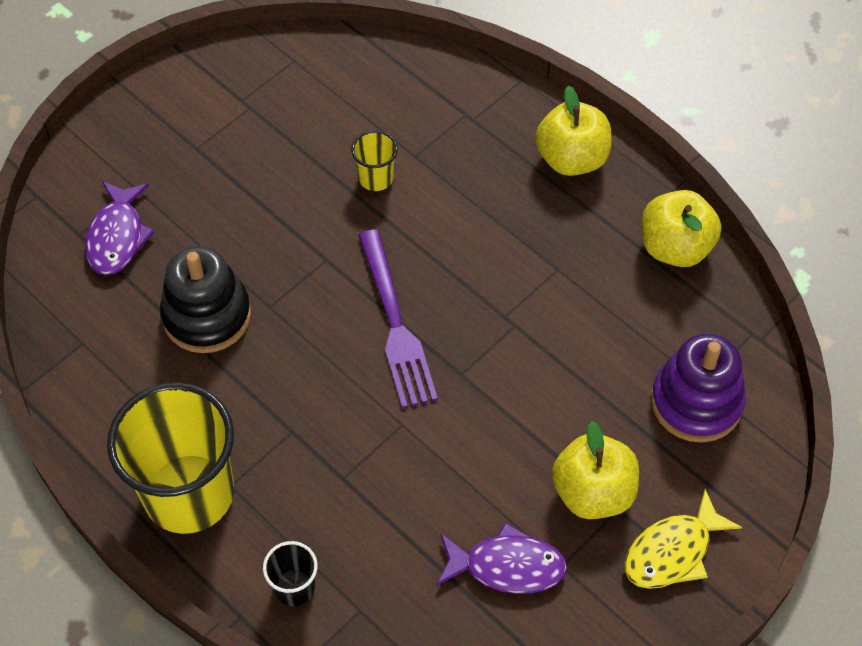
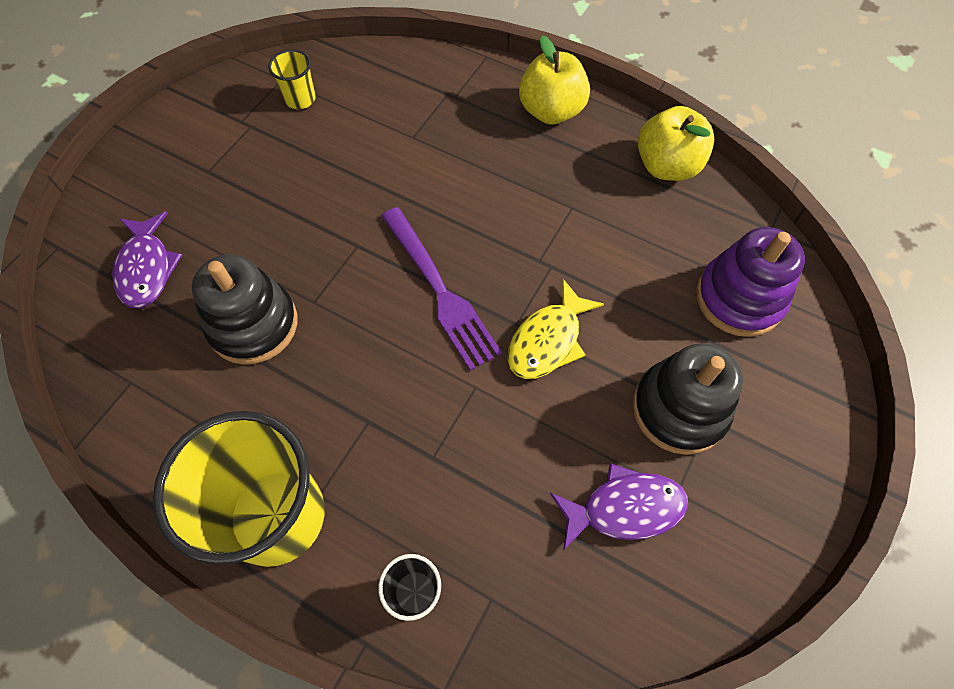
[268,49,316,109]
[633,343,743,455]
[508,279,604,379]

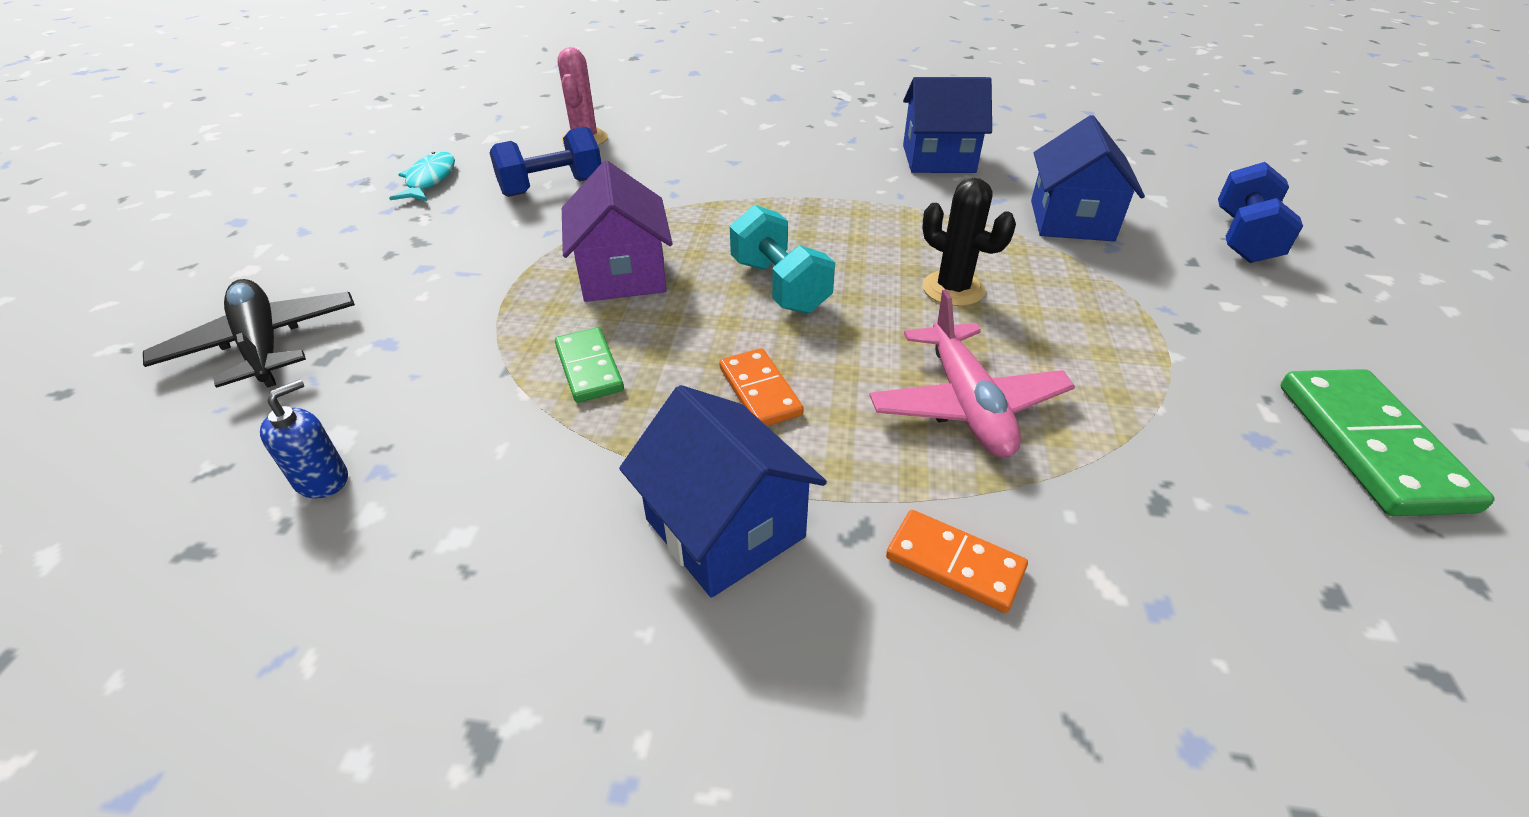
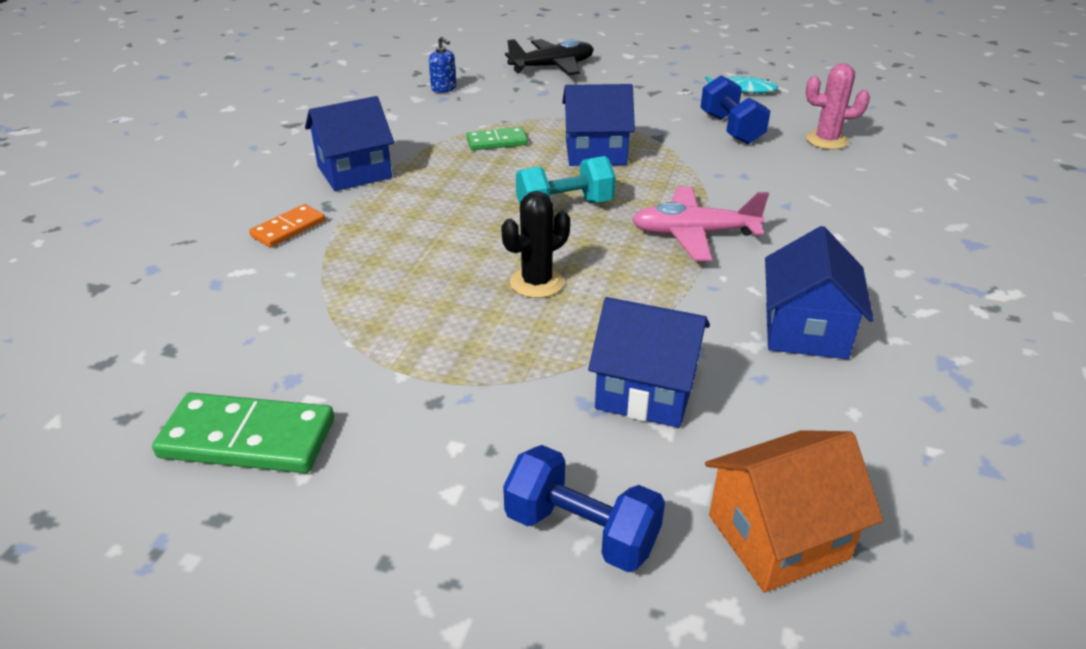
[562,84,635,166]
[632,187,769,261]
[719,348,804,426] (first image)
[705,430,883,593]

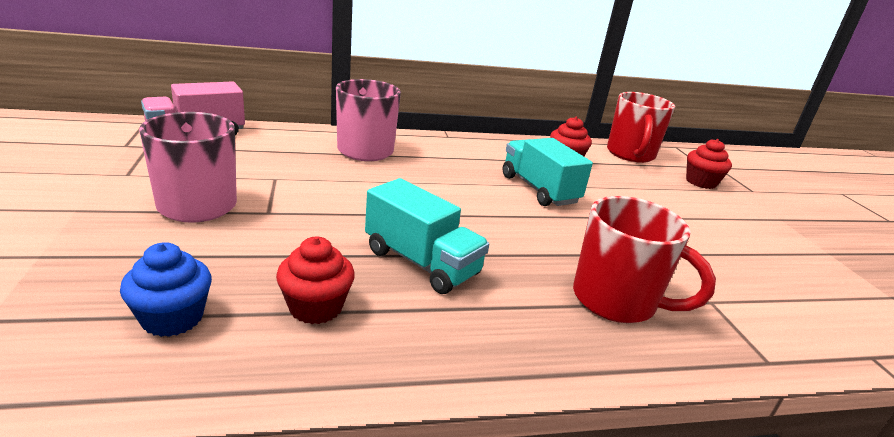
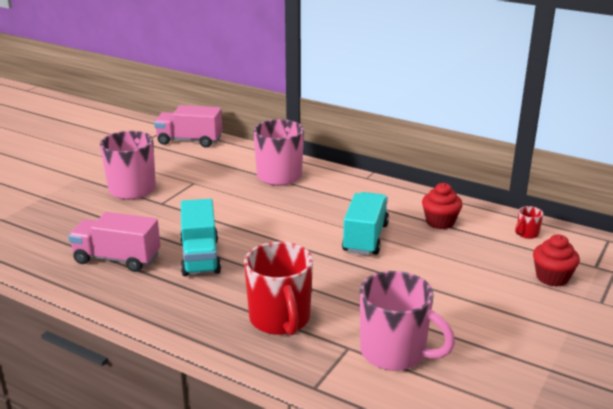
[515,206,544,239]
[68,212,161,272]
[120,242,212,337] (first image)
[360,271,455,371]

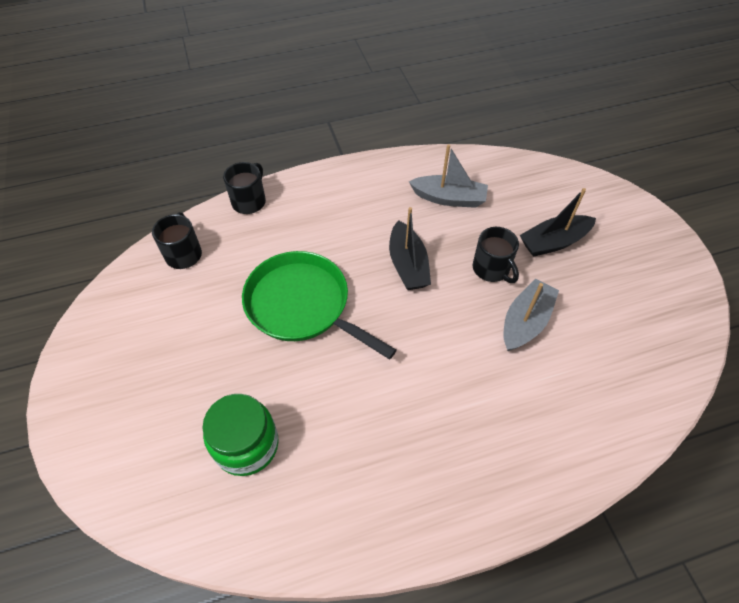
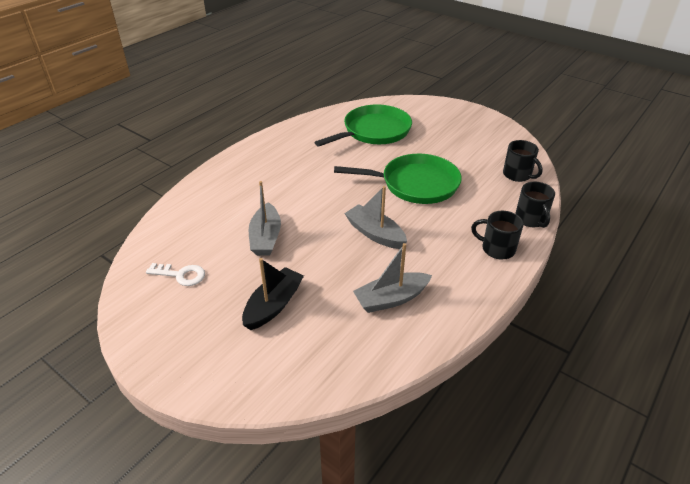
[344,186,407,249]
[471,211,524,260]
[314,104,412,147]
[146,263,205,286]

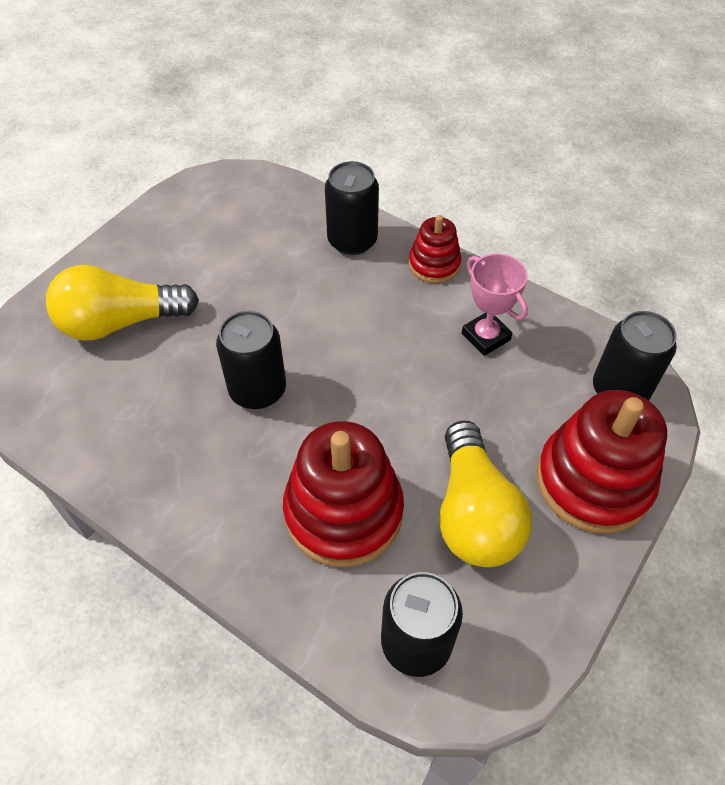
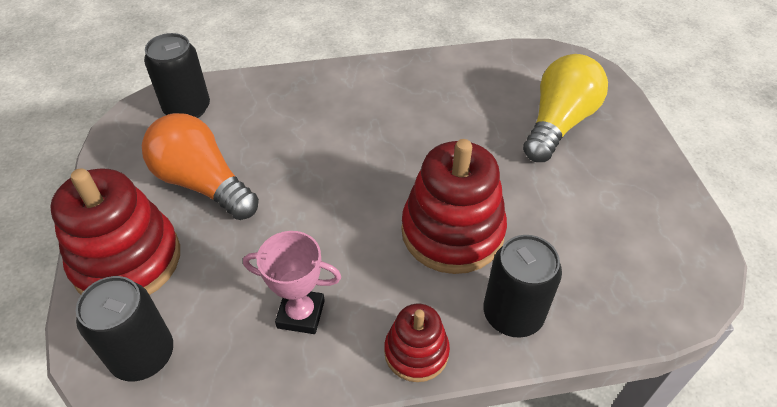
[216,311,286,409] (first image)
[401,139,507,274]
[142,113,259,220]

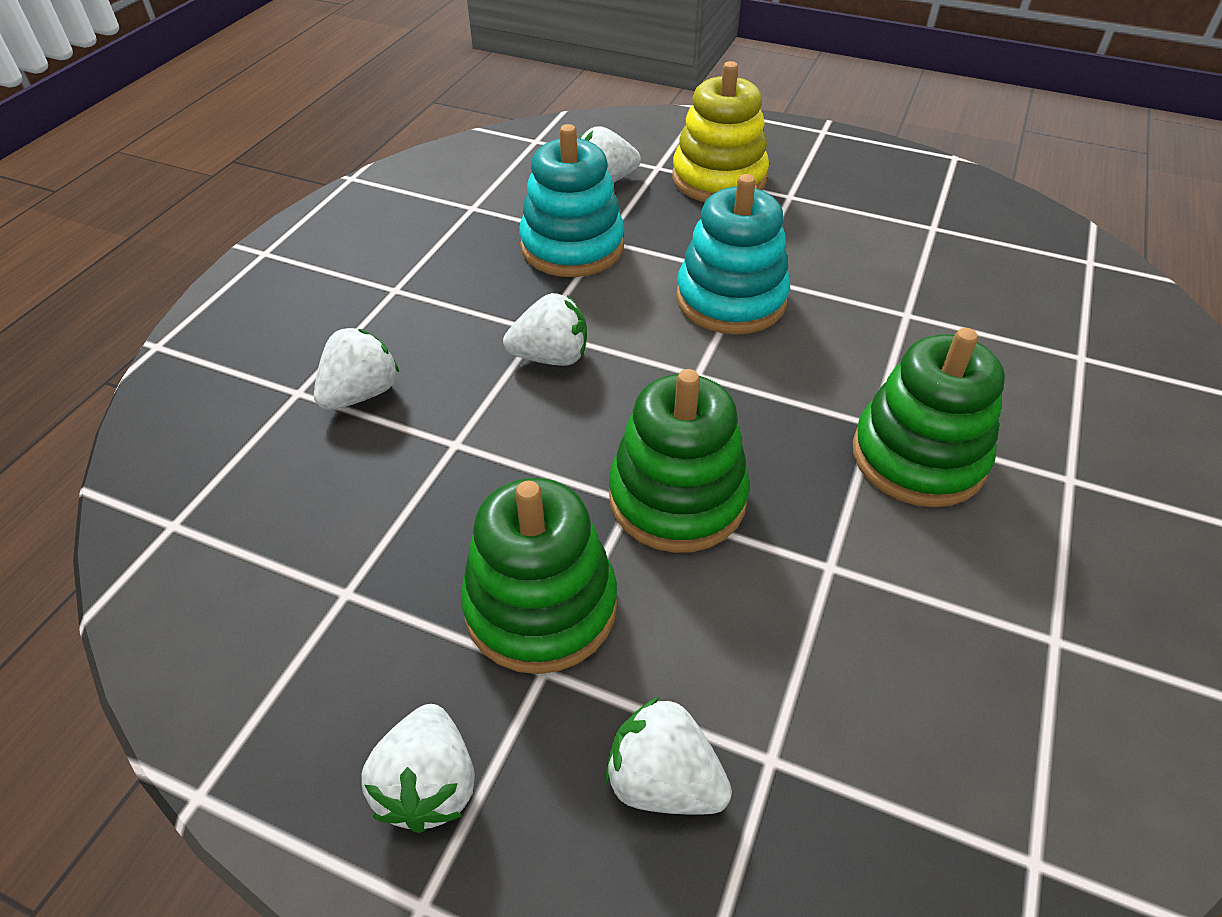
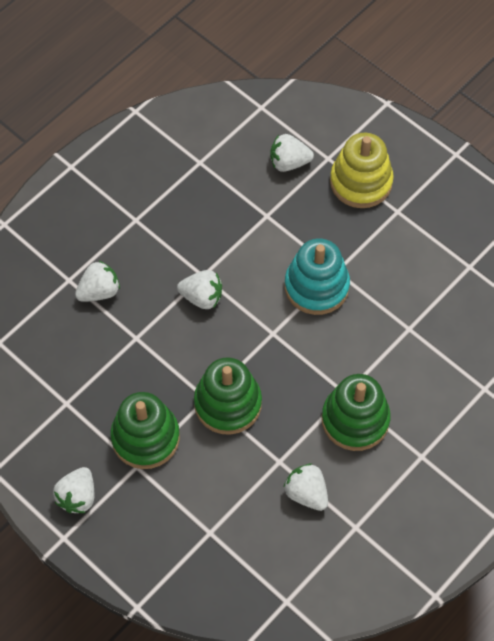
[519,124,625,277] (first image)
[284,463,328,511]

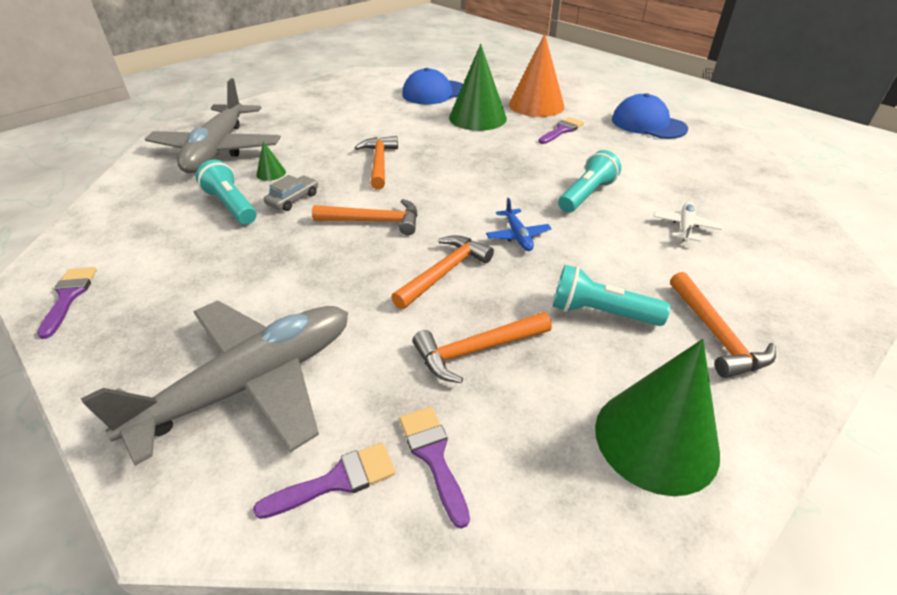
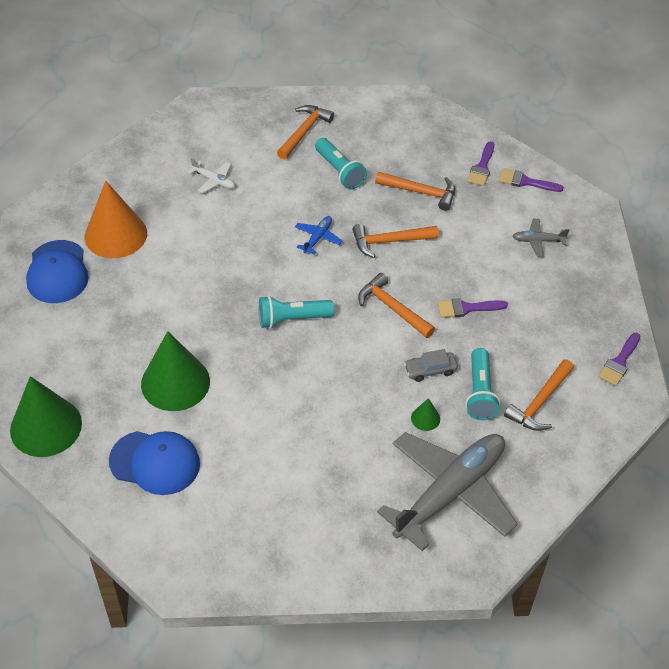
[84,181,147,258]
[438,298,508,318]
[504,359,574,431]
[259,296,334,329]
[188,158,235,194]
[513,219,569,257]
[10,376,82,457]

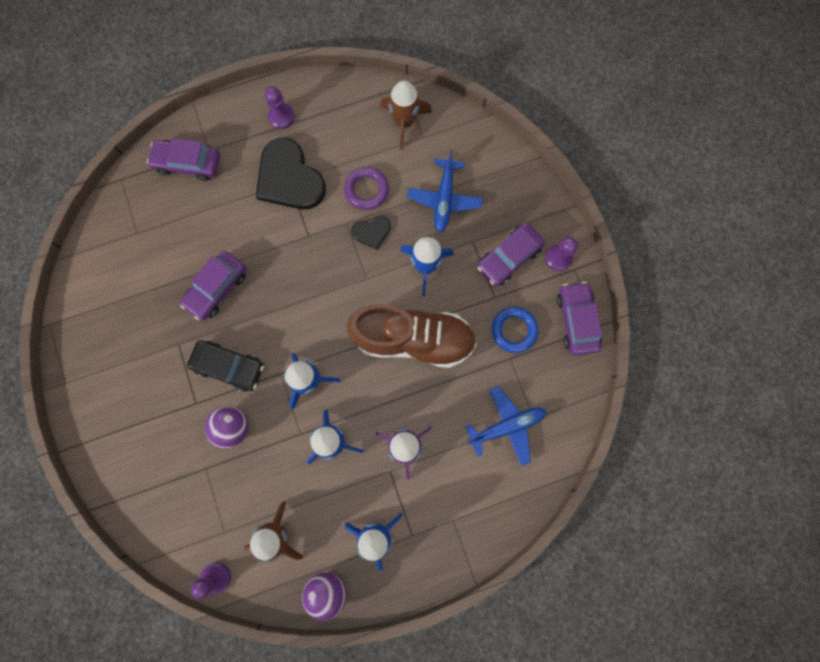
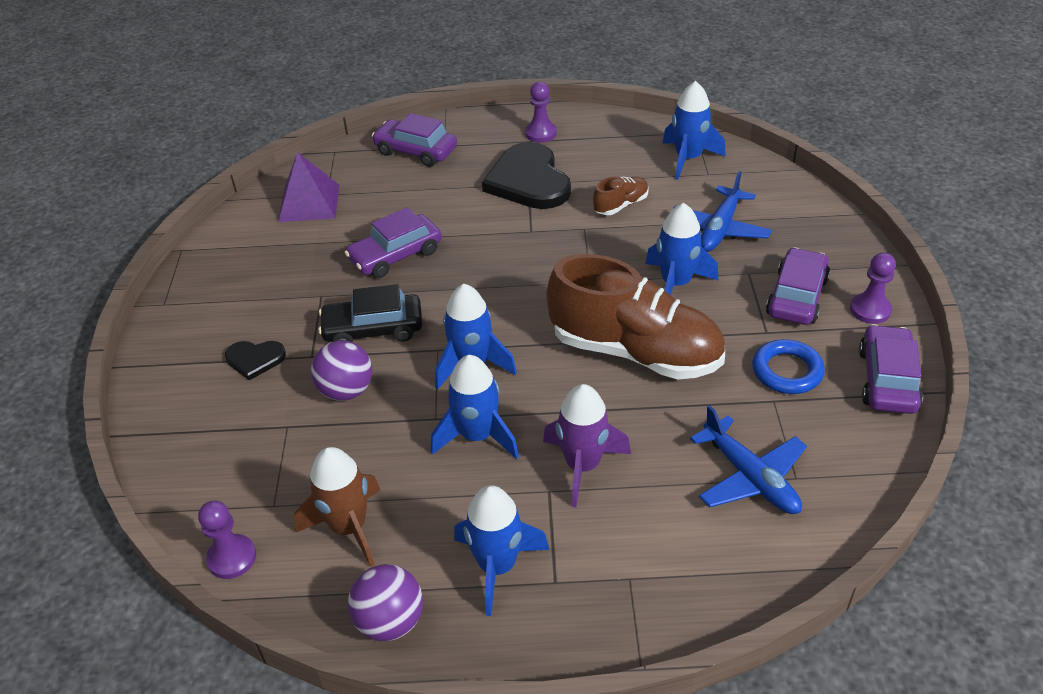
[663,81,725,180]
[593,176,649,215]
[225,341,286,380]
[766,247,830,325]
[318,284,423,342]
[690,405,807,514]
[278,152,339,222]

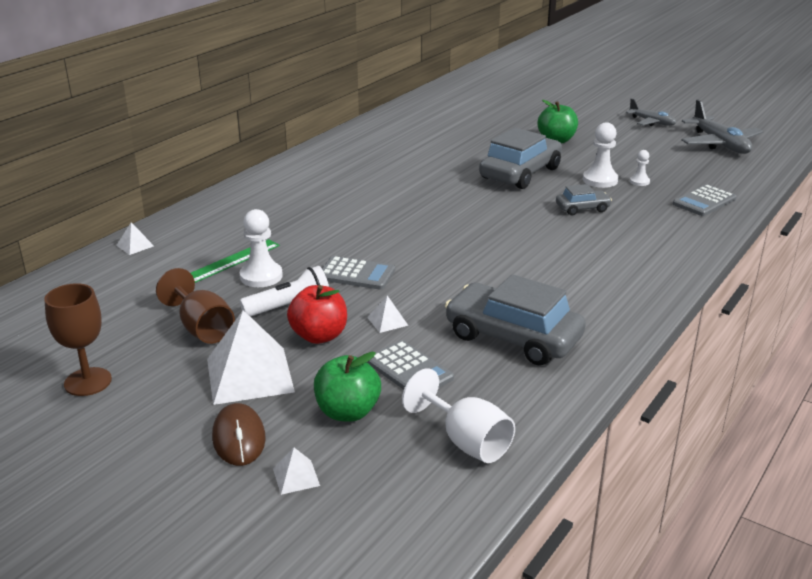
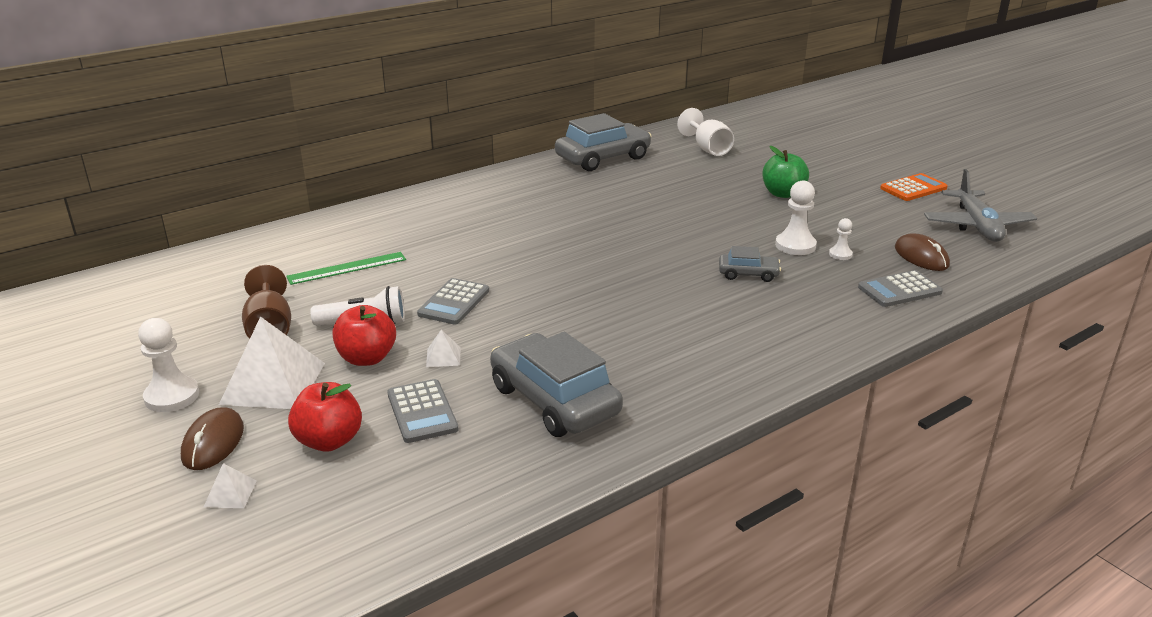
[880,173,948,201]
[555,113,652,171]
[138,318,199,412]
[116,222,154,255] (first image)
[417,278,489,324]
[44,283,112,396] (first image)
[288,382,362,452]
[677,108,734,156]
[895,233,950,271]

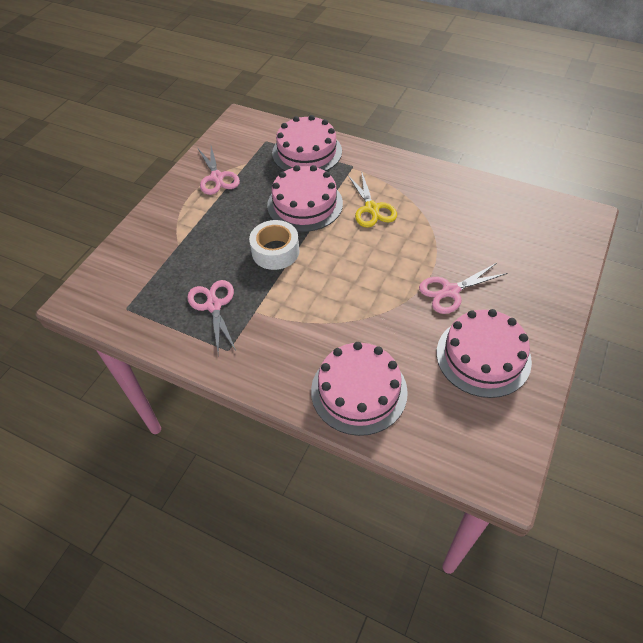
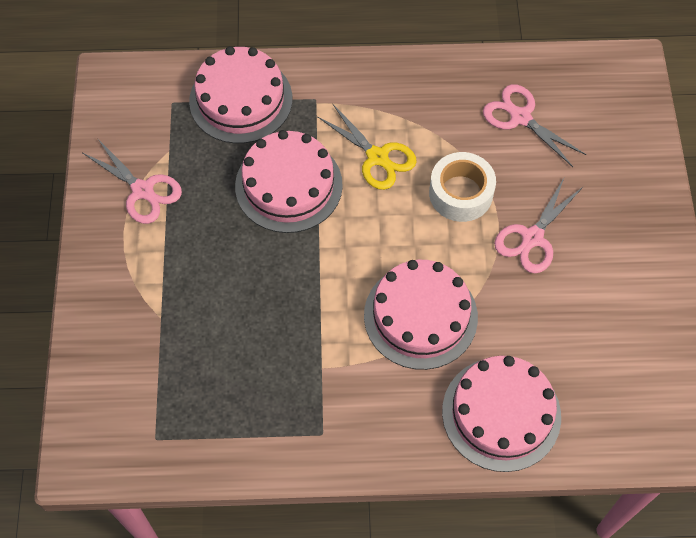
[429,152,496,222]
[483,84,587,167]
[364,260,478,370]

